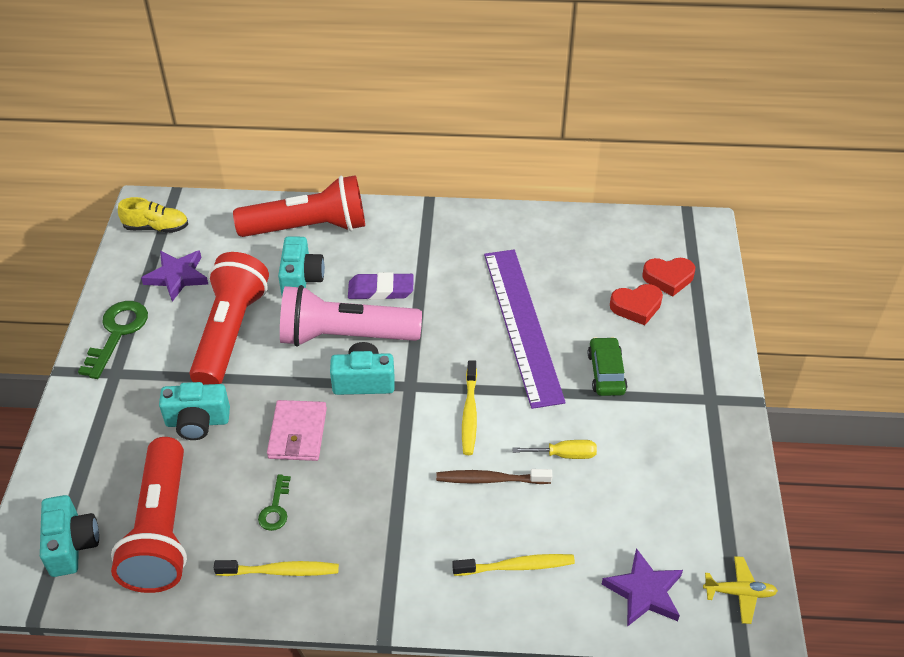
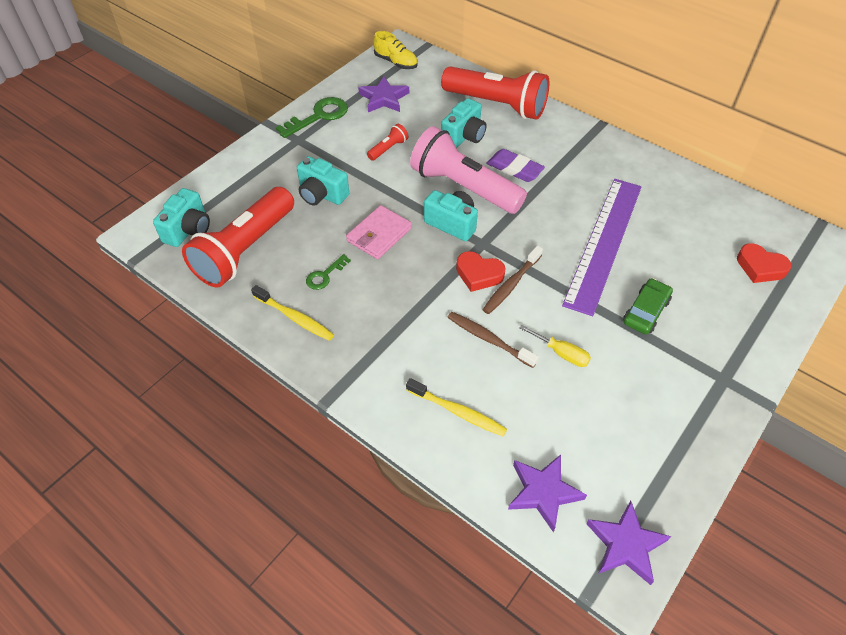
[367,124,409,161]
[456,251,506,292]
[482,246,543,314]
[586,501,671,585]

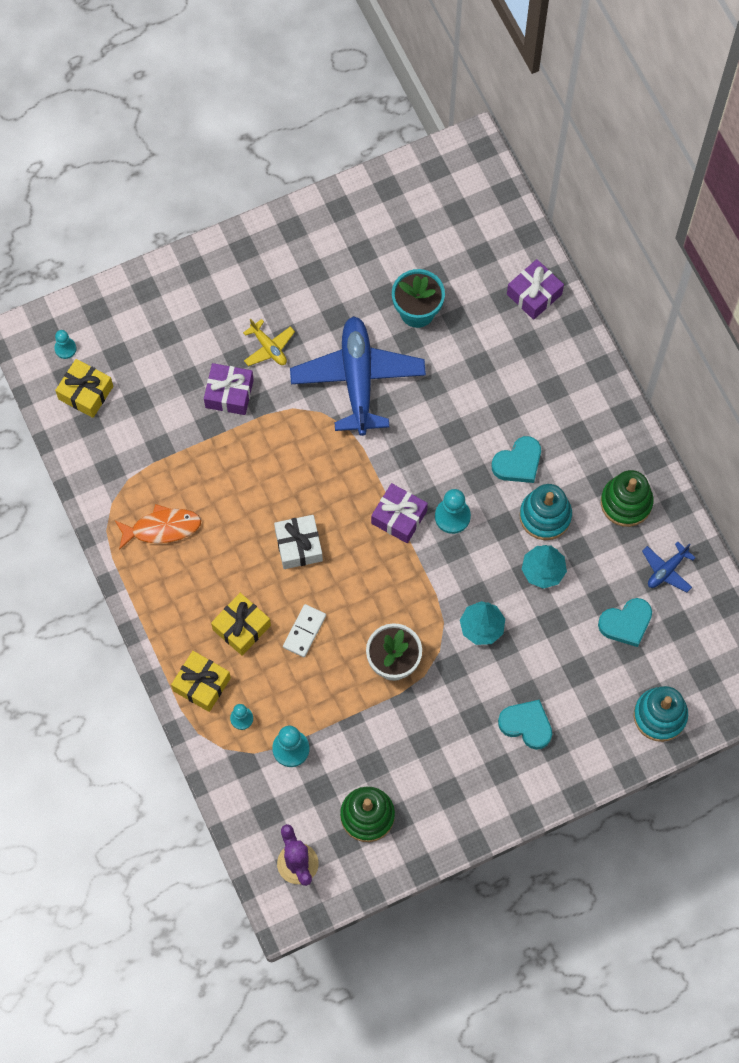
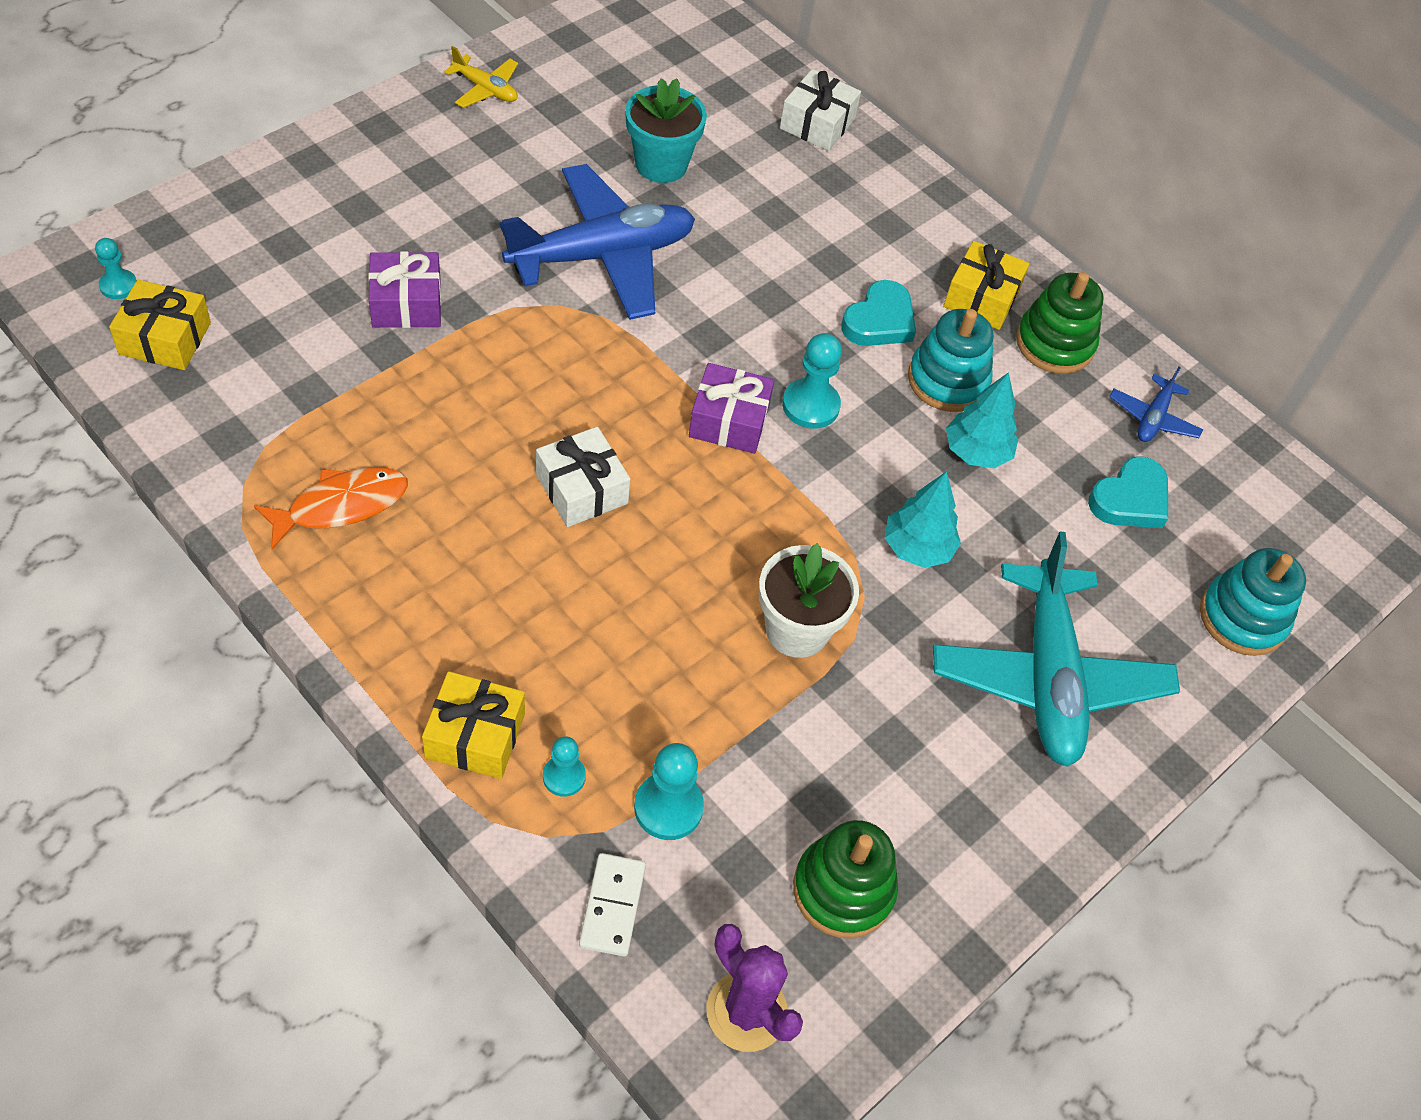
[780,69,861,151]
[500,164,695,320]
[444,46,518,108]
[943,241,1029,330]
[579,853,646,956]
[933,532,1180,767]

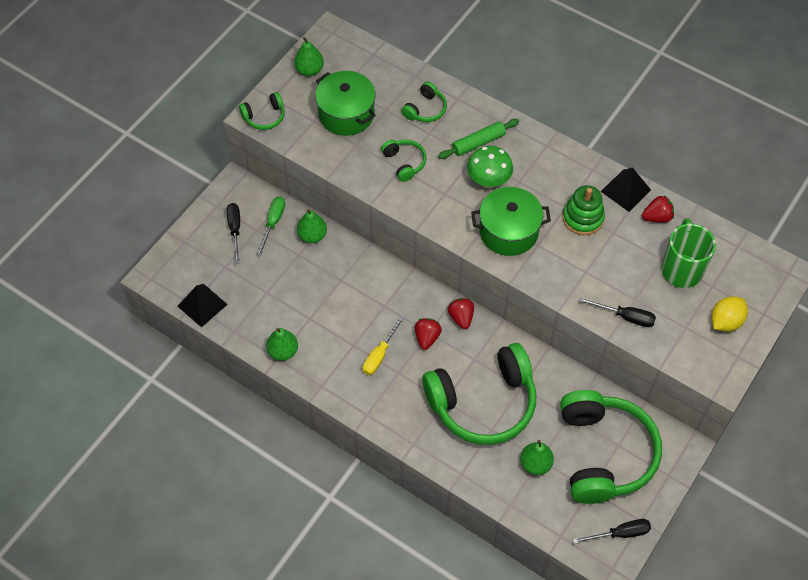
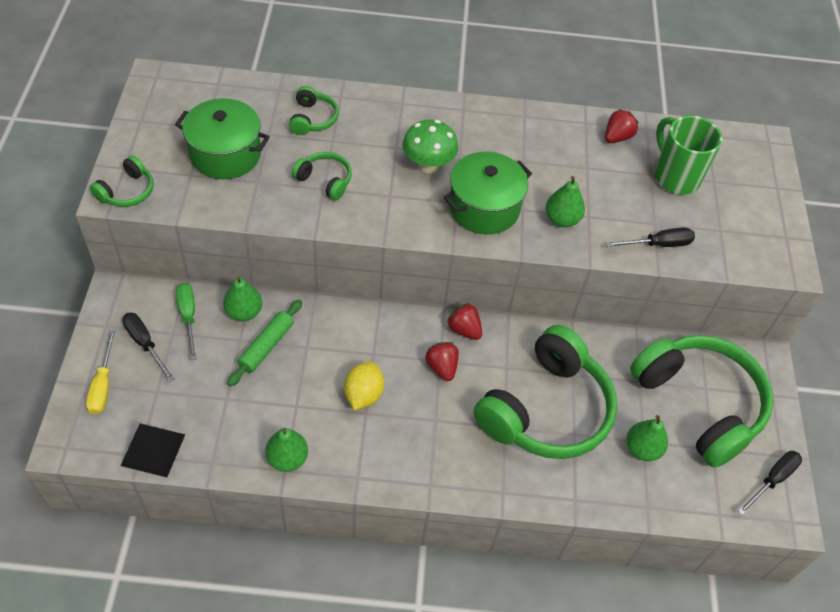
[546,176,585,227]
[227,300,302,386]
[601,167,651,212] (first image)
[562,185,605,235] (first image)
[344,361,384,410]
[86,330,115,414]

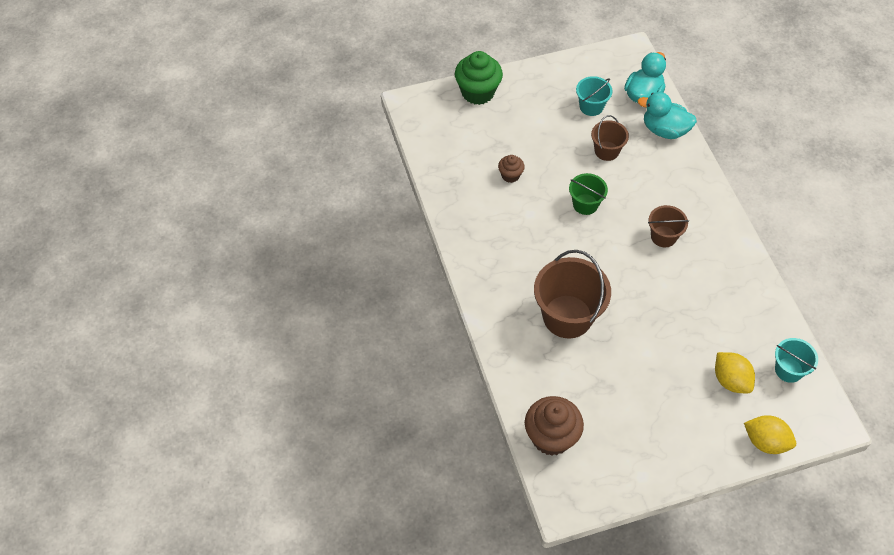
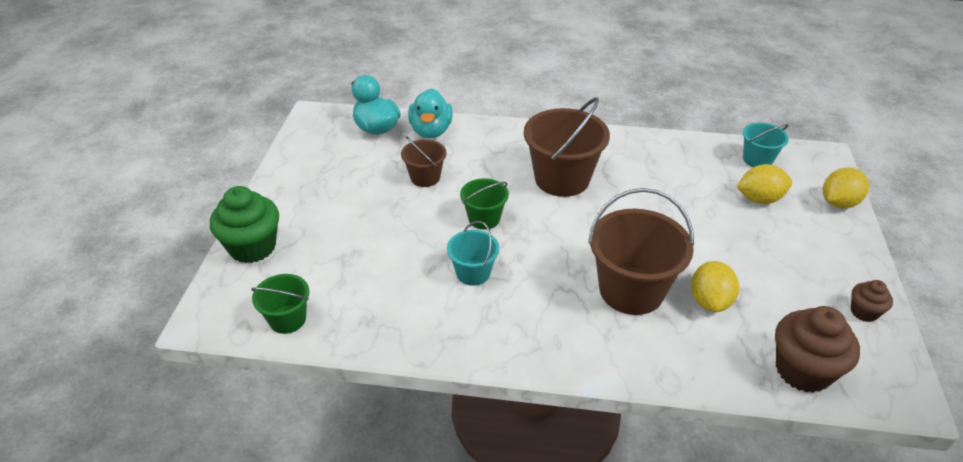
[447,221,499,286]
[408,88,453,138]
[851,280,893,322]
[524,98,610,197]
[691,261,739,312]
[251,274,309,334]

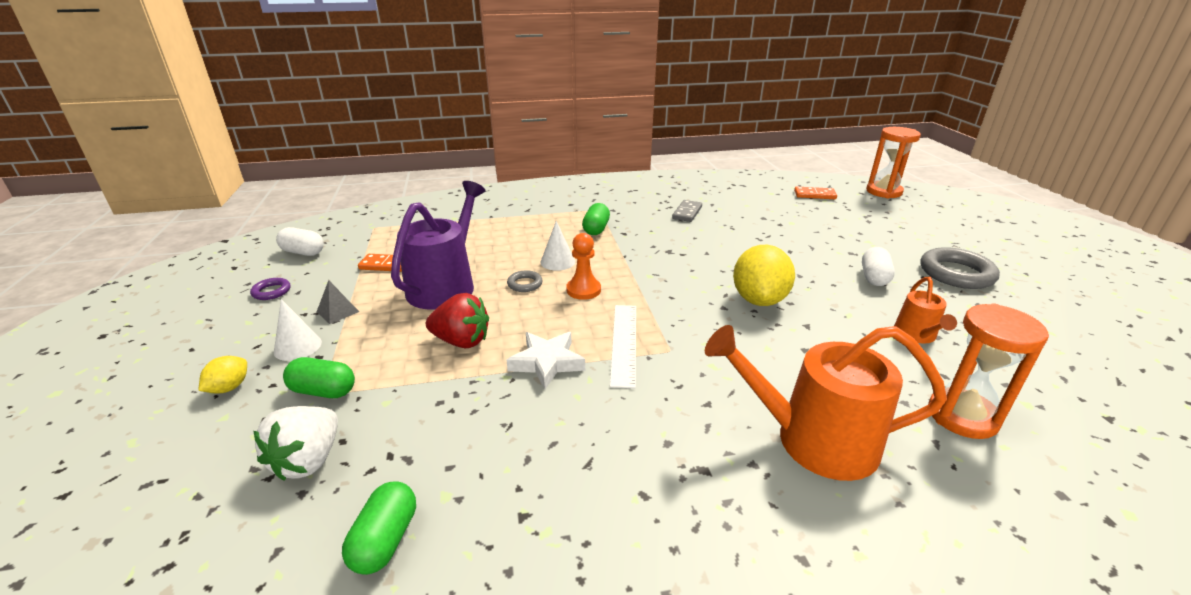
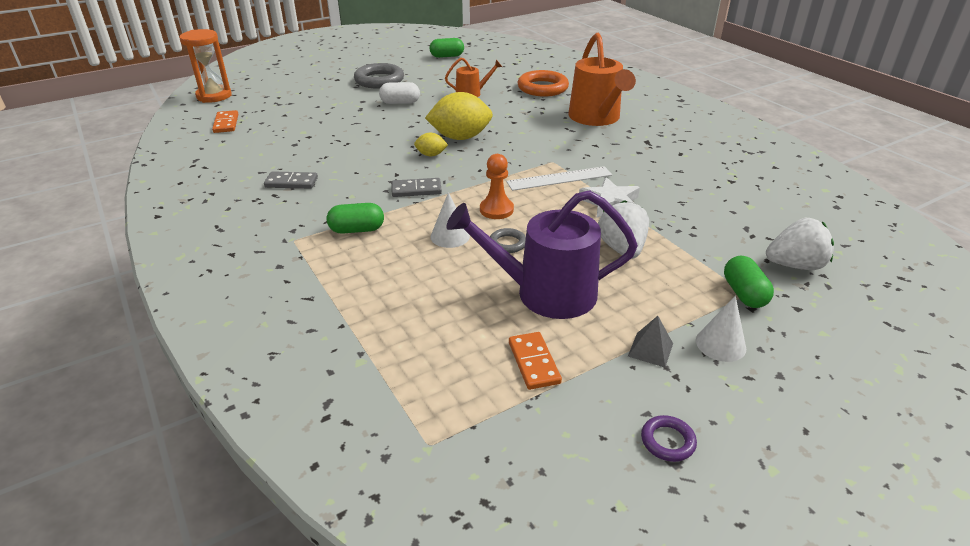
[276,227,324,256] (first image)
[598,200,649,259]
[518,70,569,97]
[414,133,448,156]
[430,38,464,58]
[392,178,442,197]

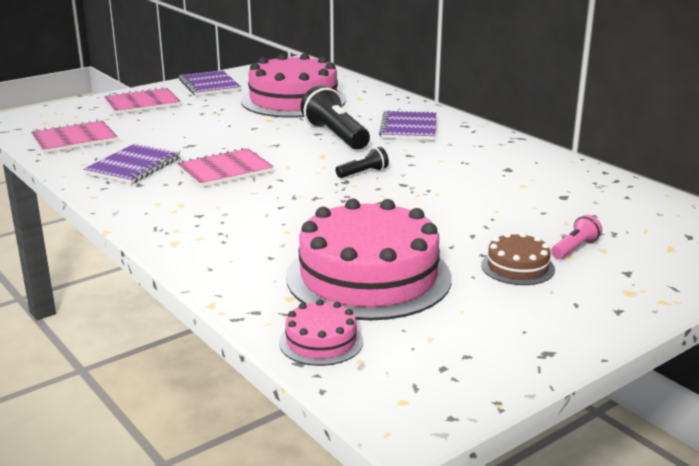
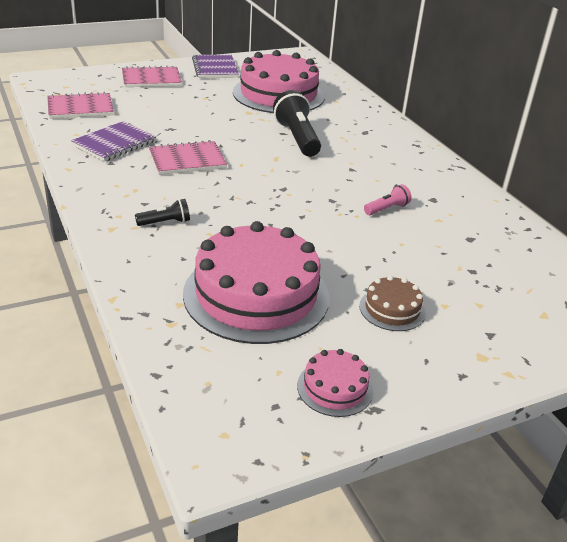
[379,111,436,140] (first image)
[135,199,190,226]
[364,184,411,215]
[297,349,373,417]

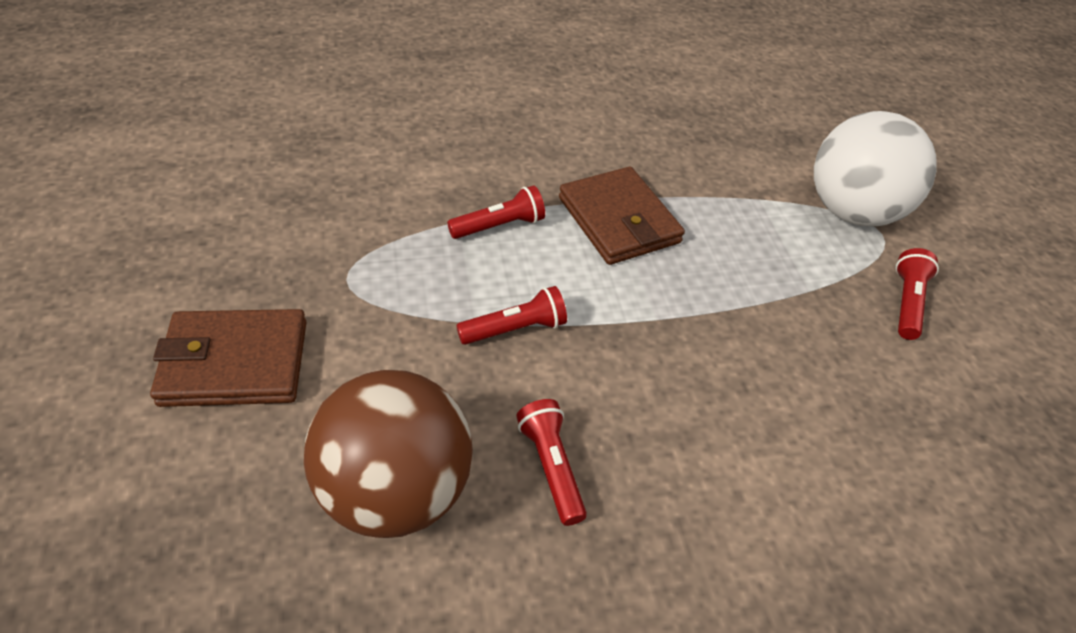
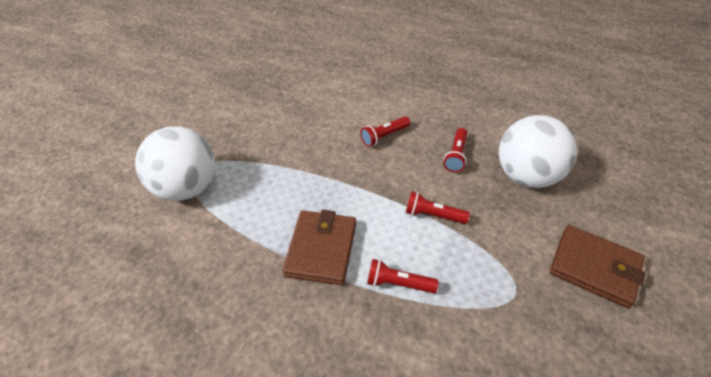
[360,116,410,147]
[499,115,577,188]

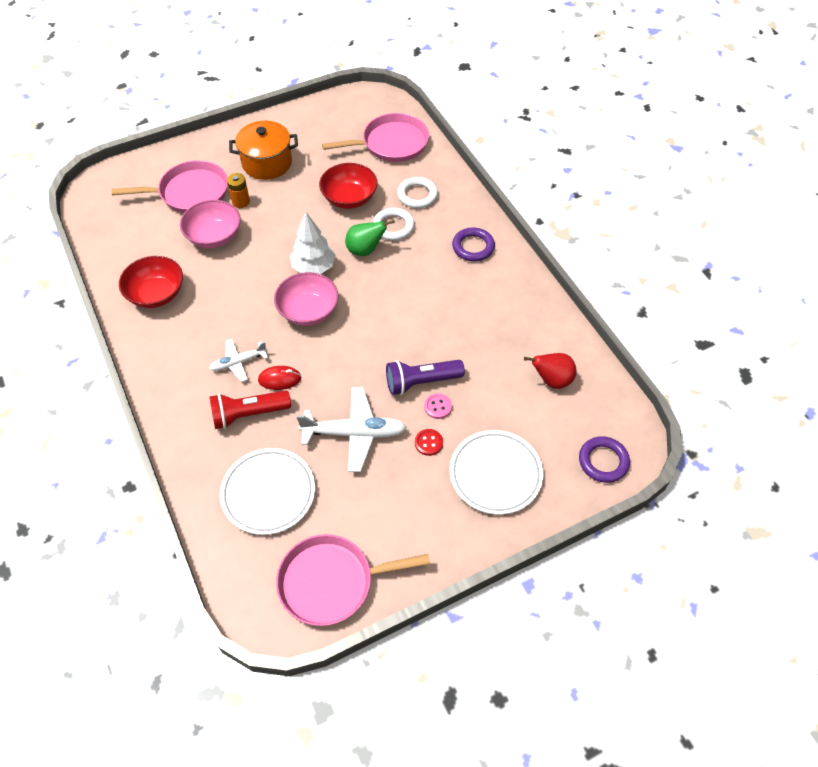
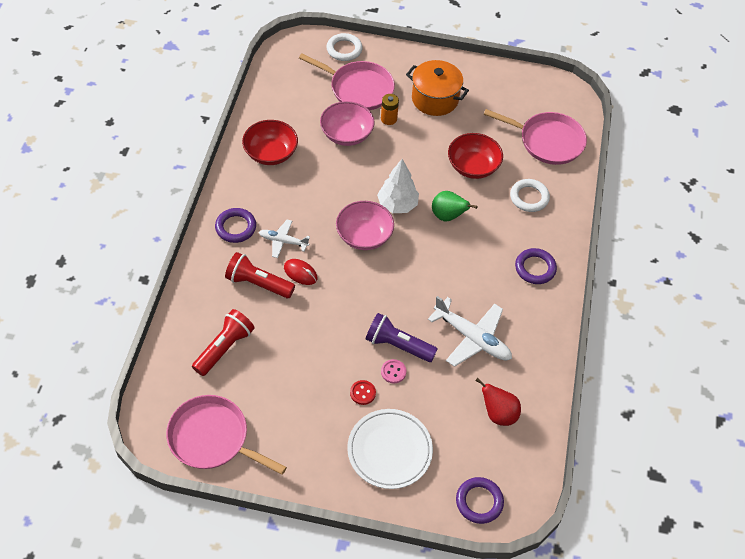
[326,33,363,61]
[428,296,512,367]
[192,309,255,376]
[215,208,256,243]

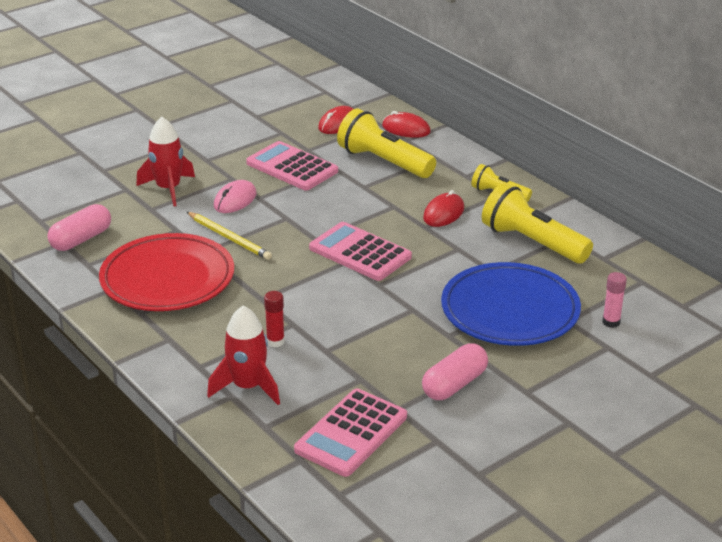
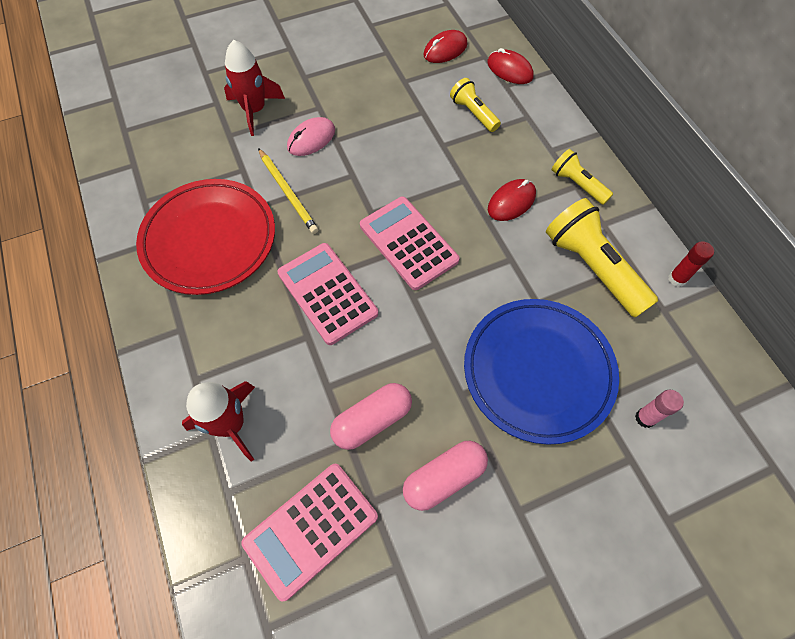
[450,78,501,132]
[277,243,378,345]
[330,383,412,450]
[668,241,714,287]

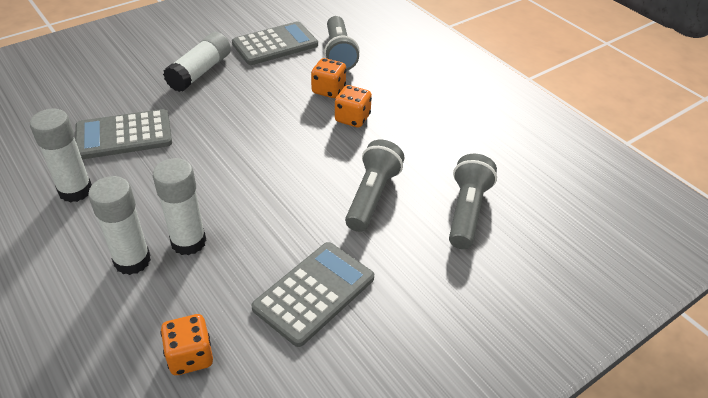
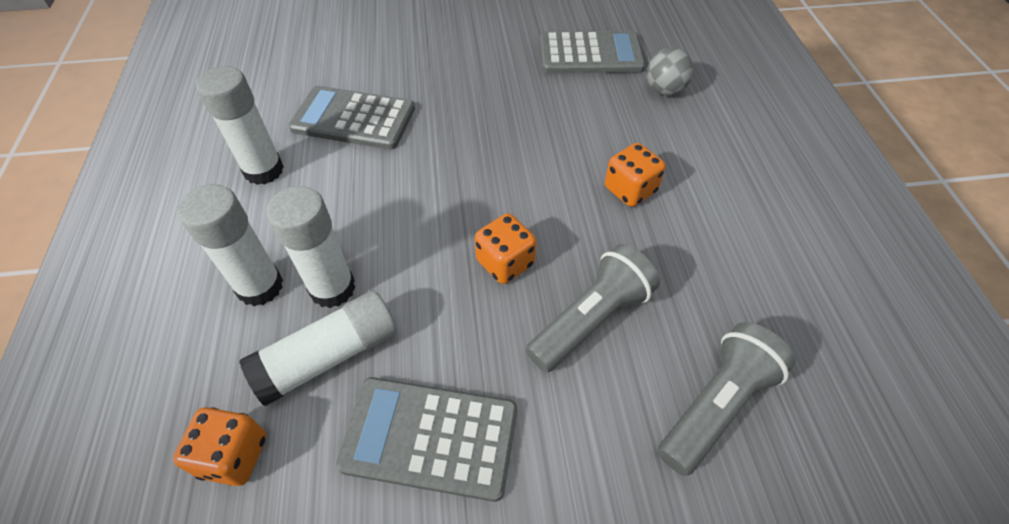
[647,48,694,95]
[239,291,397,406]
[475,213,537,284]
[336,377,517,502]

